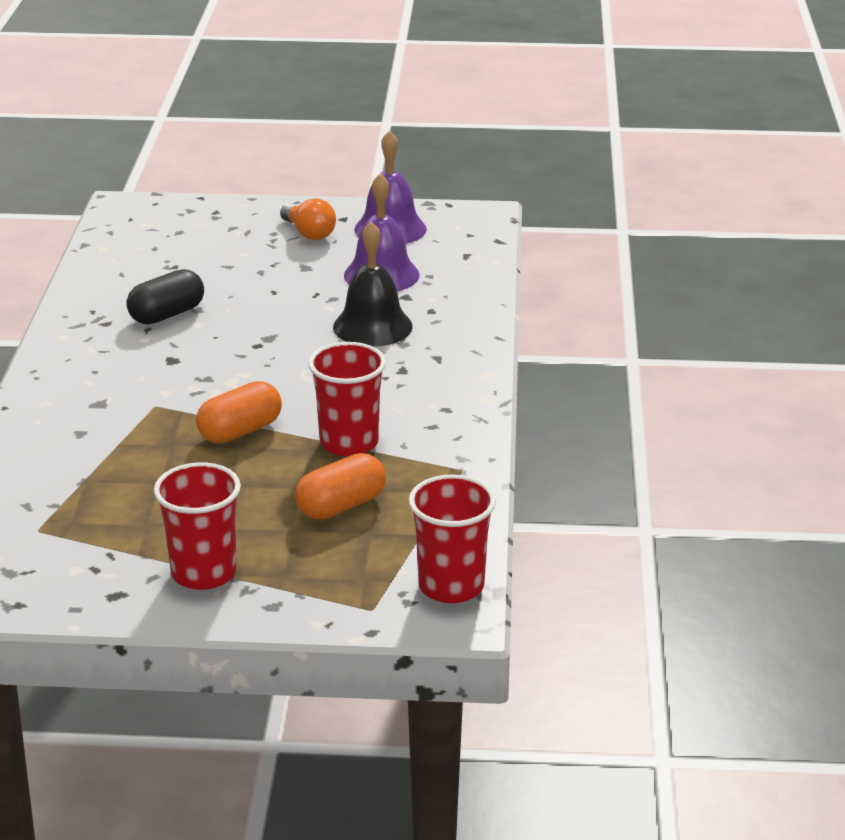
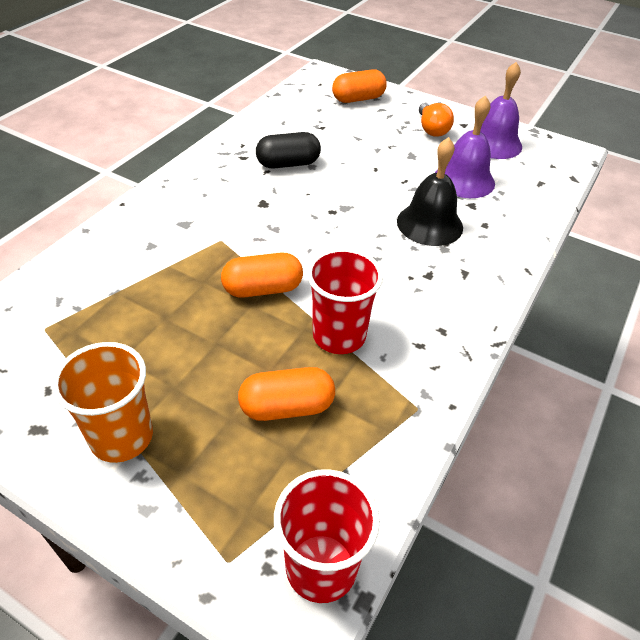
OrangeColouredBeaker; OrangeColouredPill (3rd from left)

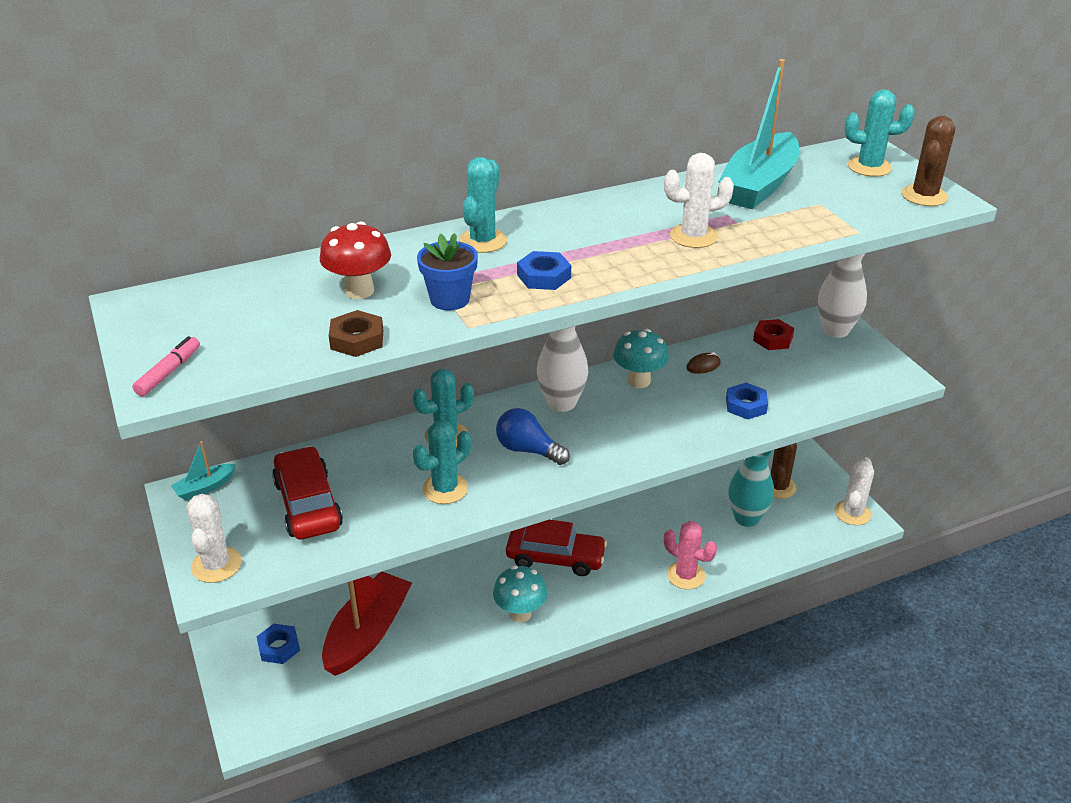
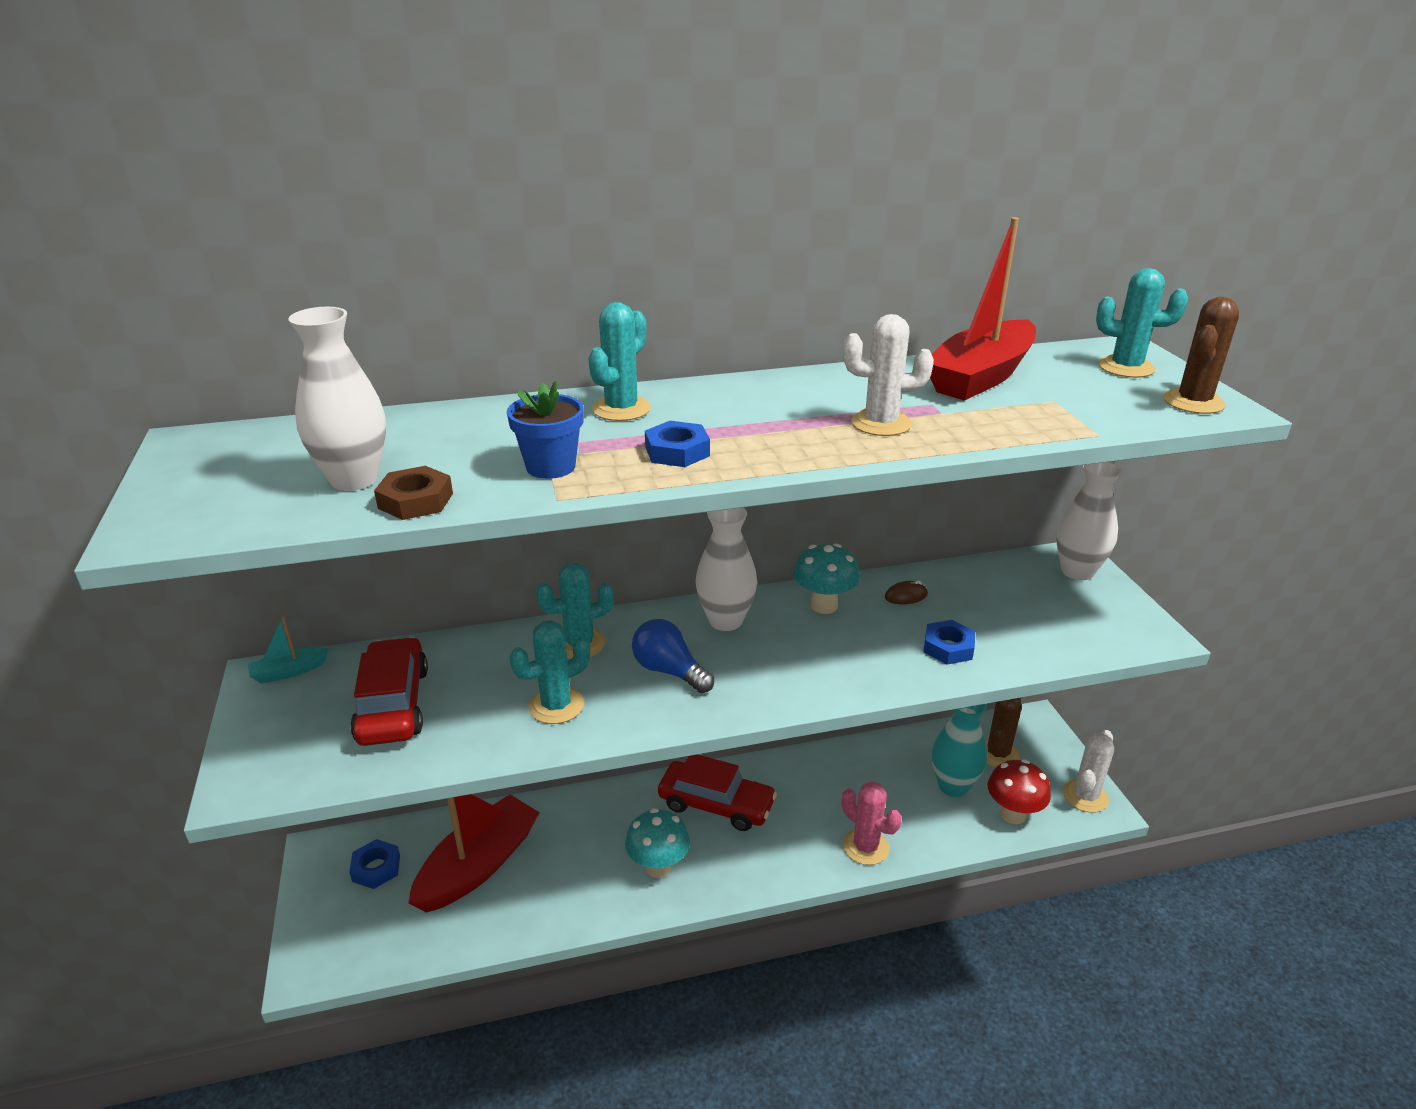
PureWhiteTallVase (1st from left); CrimsonToyBoat (2nd from left); CrimsonToadstool; RosePinkMarker; PureWhiteCactus (1st from left in the first image); CrimsonNut

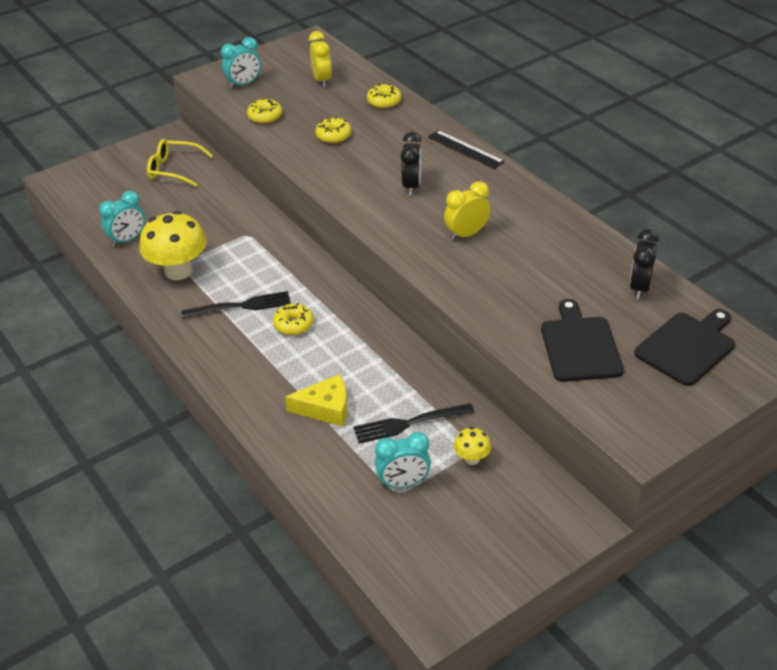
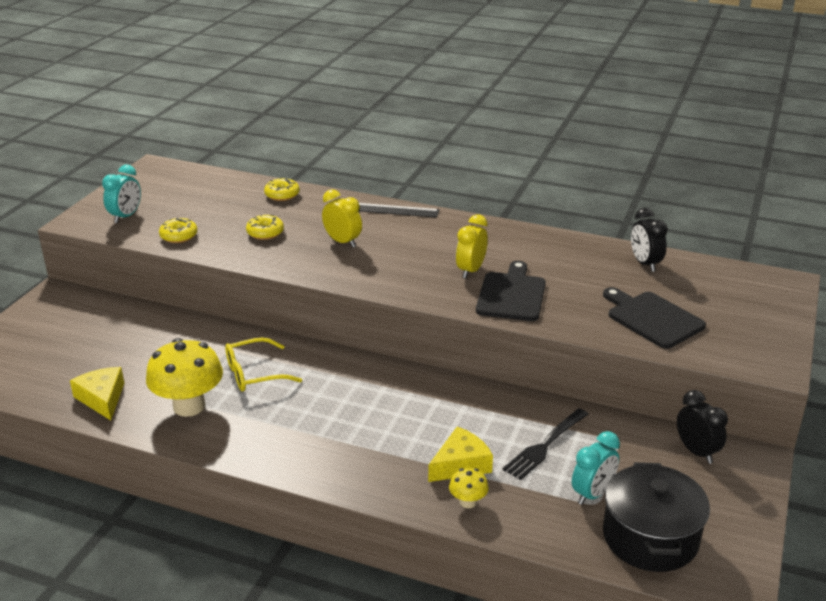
YellowCheese (1st from left); YellowGlasses; YellowClock (1st from left); YellowToadstool (2nd from left); EbonyCuttingBoard (1st from left); EbonyPot; EbonyClock (2nd from left); EbonyFork (1st from left in the first image); YellowDonut (2nd from left in the first image)

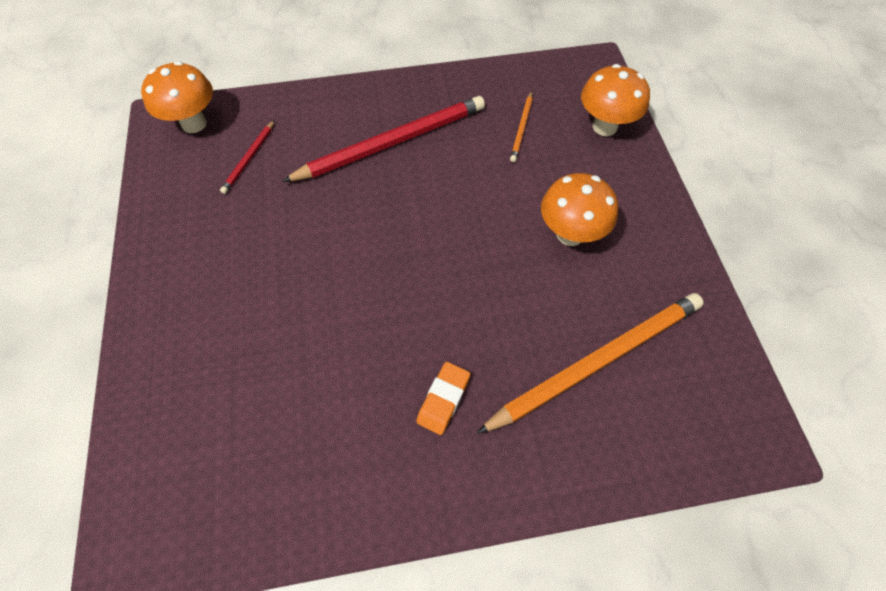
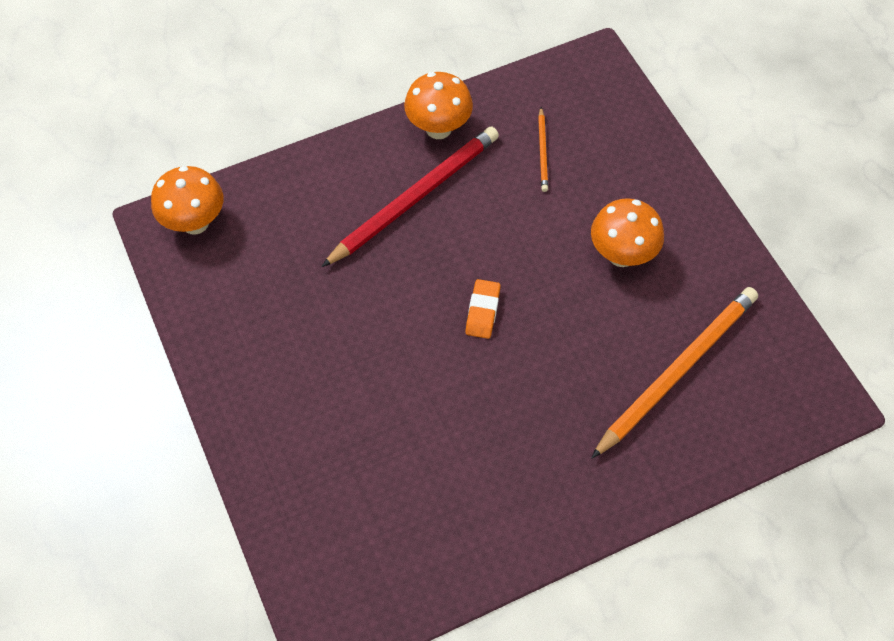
OrangeColouredToadstool (2nd from left); OrangeColouredGumEraser; CrimsonLeadPencil (1st from left in the first image)

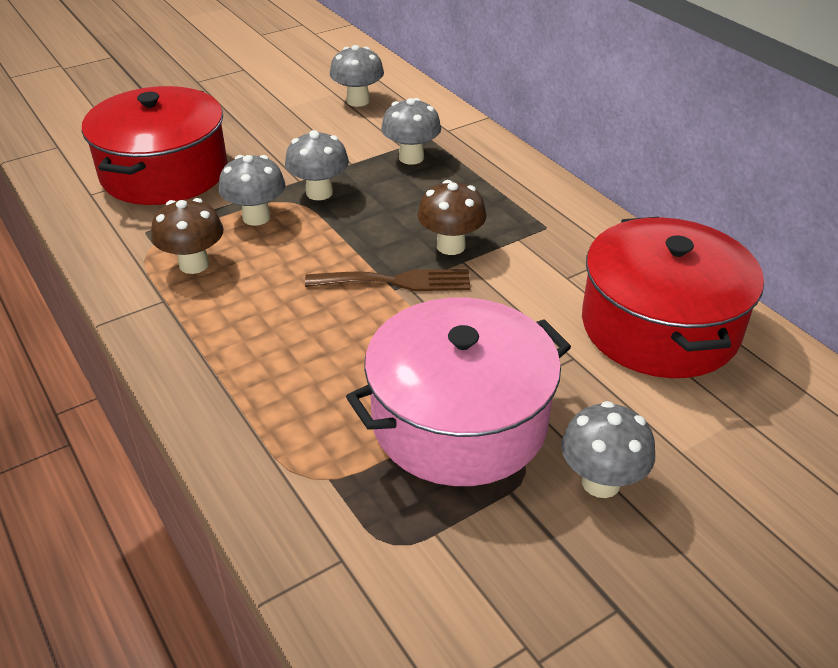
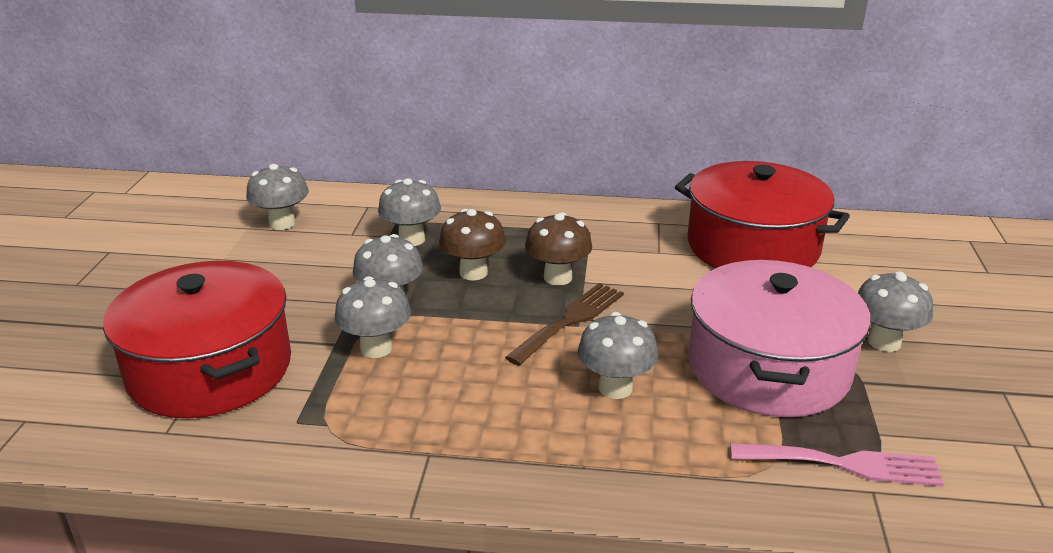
DarkBrownToadstool (1st from left); AshGreyToadstool (5th from left); RosePinkFork

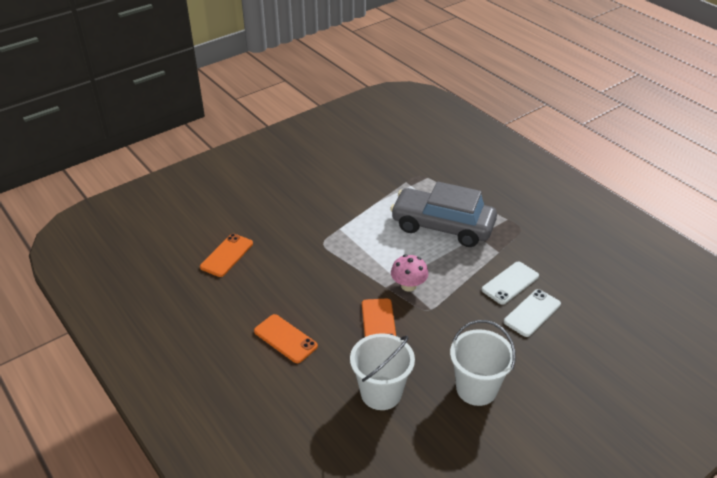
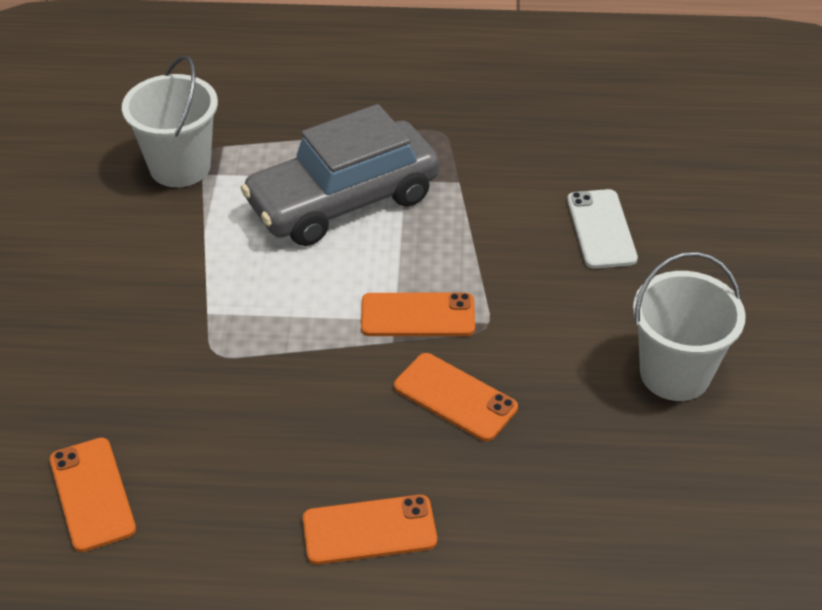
PureWhiteSandBucket (1st from left); OrangeColouredSmartphone (3rd from left); PureWhiteSmartphone (1st from left in the first image)

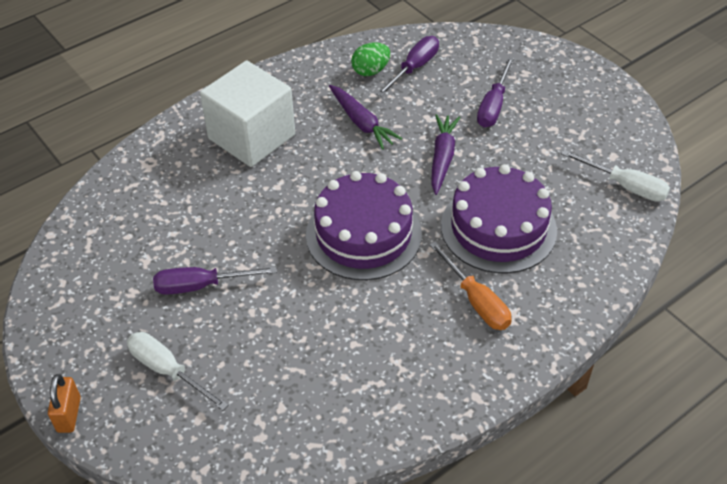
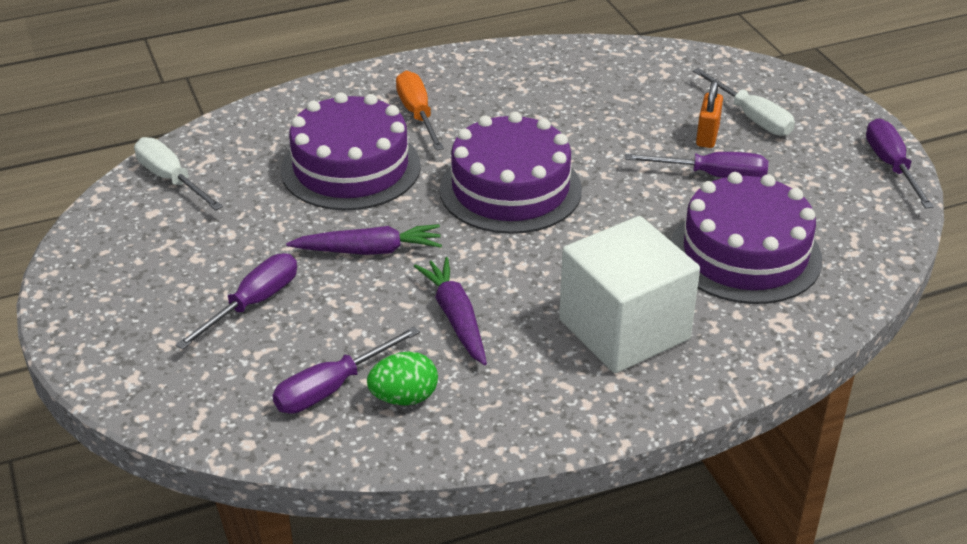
RoyalPurpleToyCarrot (1st from left); RoyalPurpleGateau (3rd from left); OrangeColouredPadlock; RoyalPurpleScrewdriver (4th from left)

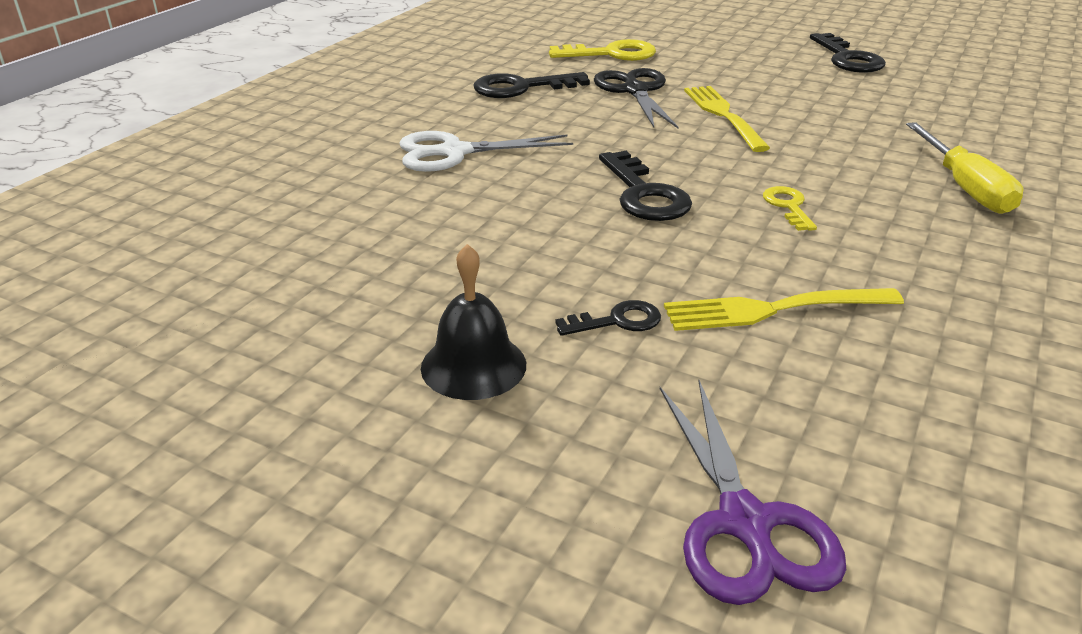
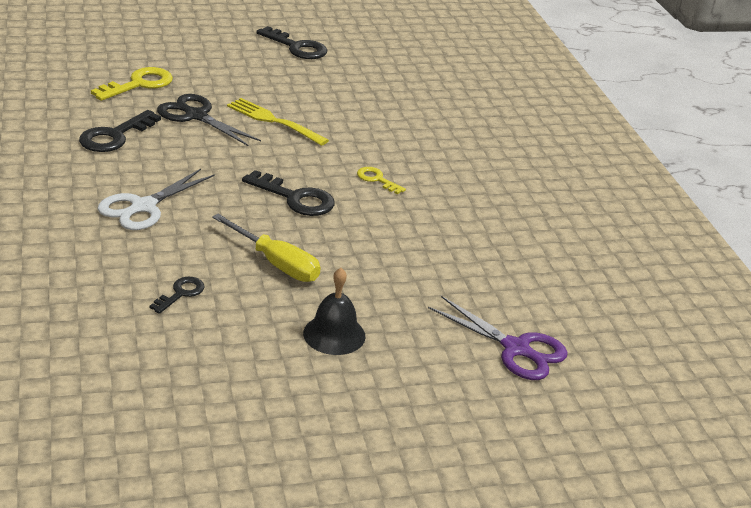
EbonyLatchkey (2nd from left); YellowScrewdriver; YellowFork (2nd from left in the first image)

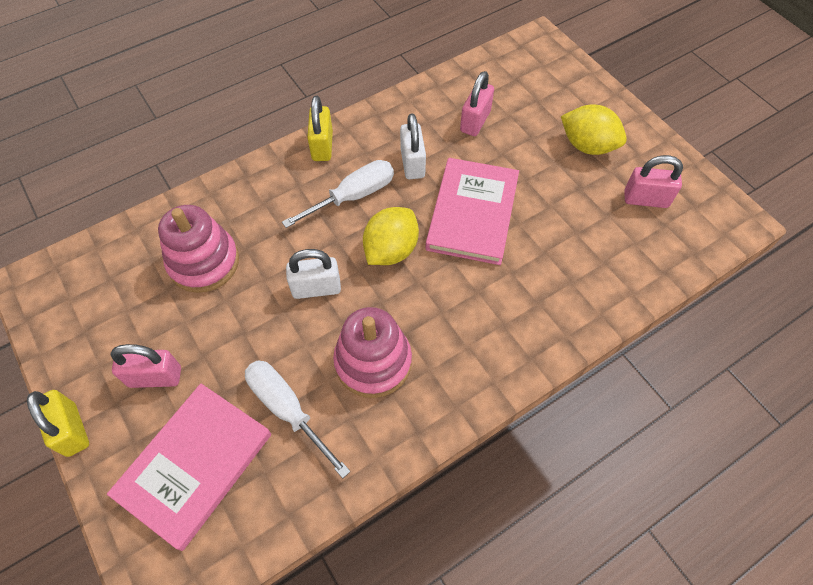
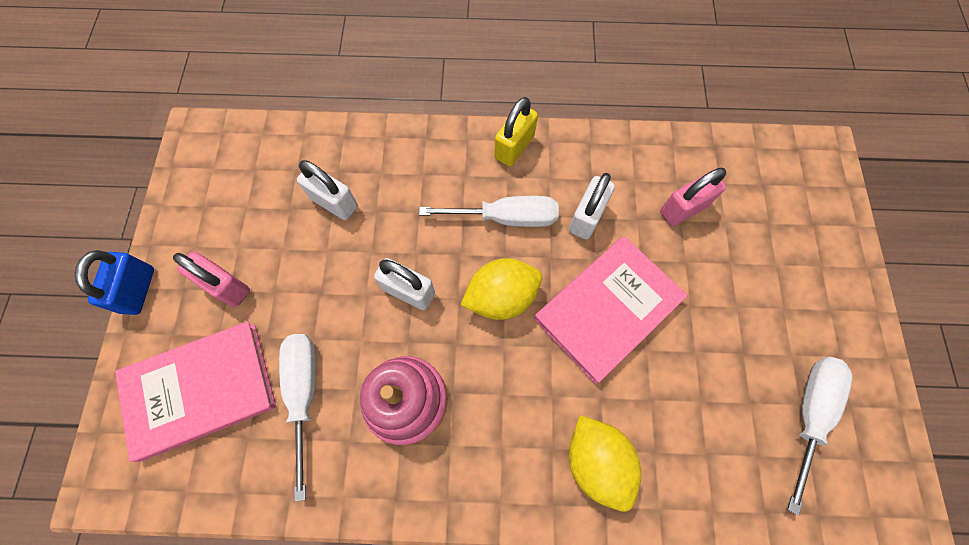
BluePadlock; PureWhitePadlock (1st from left); YellowCitrusFruit (2nd from left); PureWhiteScrewdriver (3rd from left)

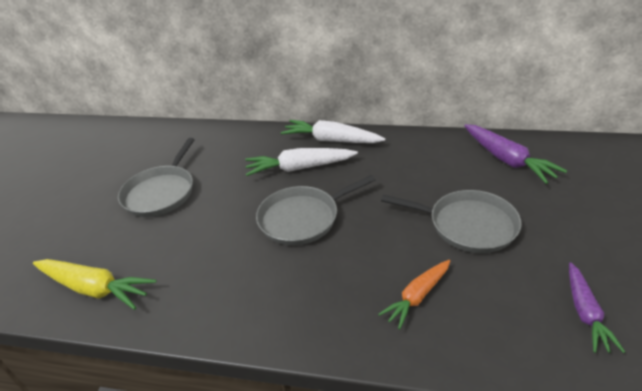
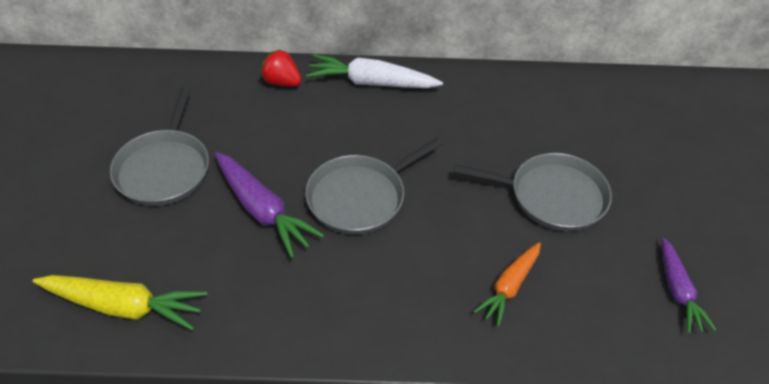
RoyalPurpleToyCarrot (1st from left); CrimsonBerry; PureWhiteToyCarrot (1st from left in the first image)

